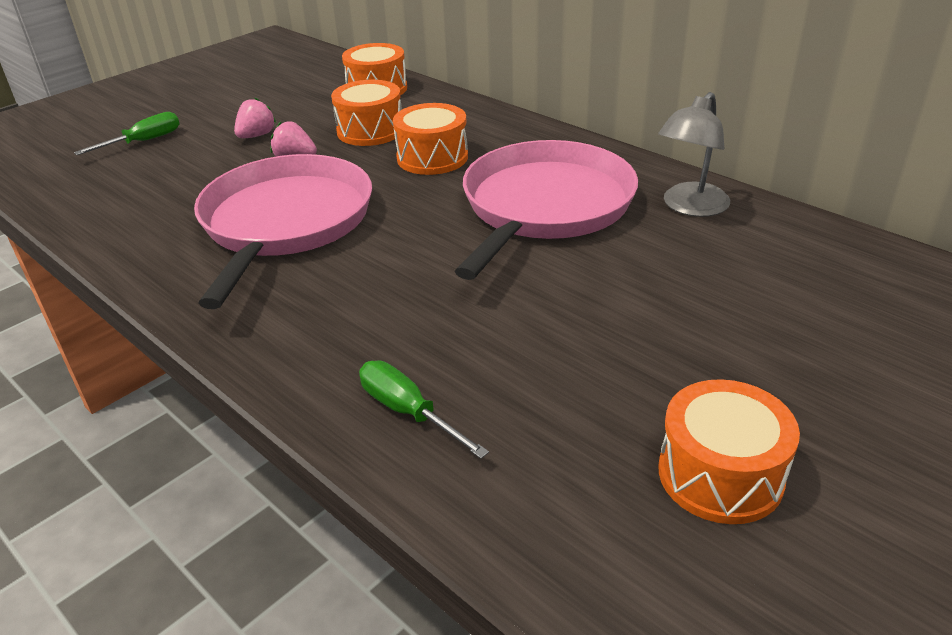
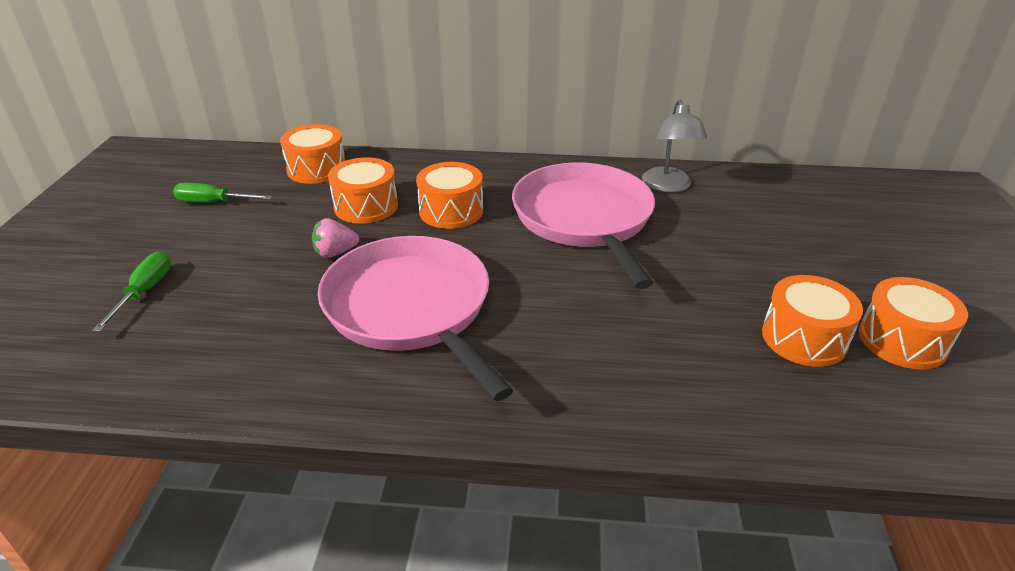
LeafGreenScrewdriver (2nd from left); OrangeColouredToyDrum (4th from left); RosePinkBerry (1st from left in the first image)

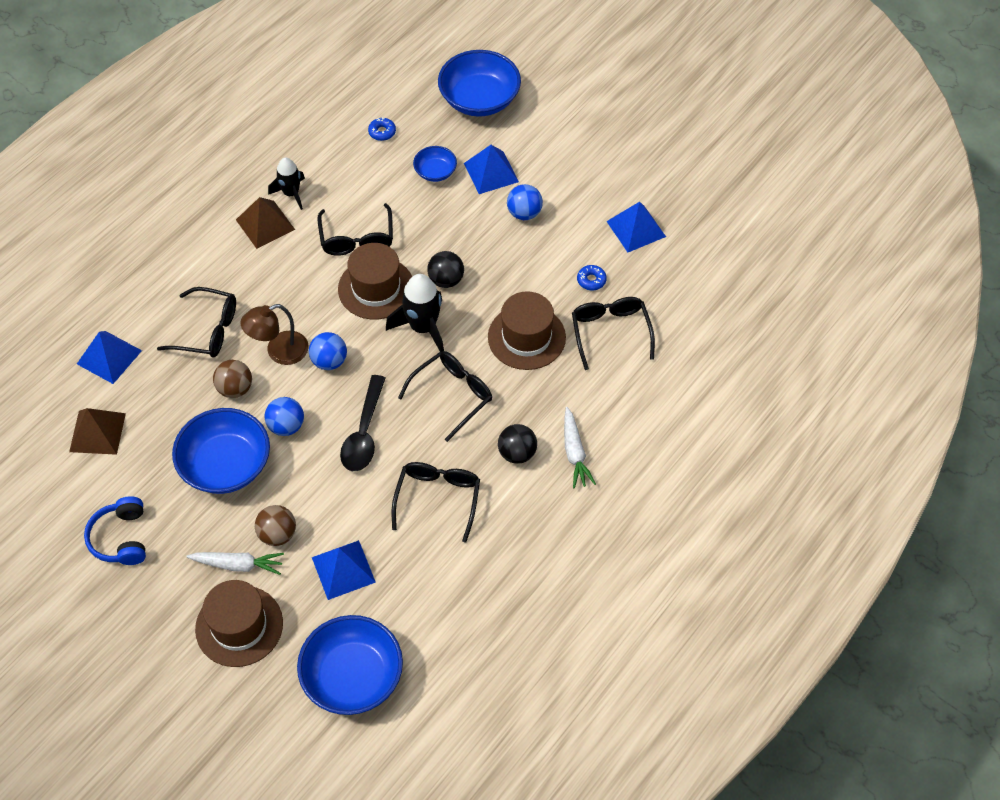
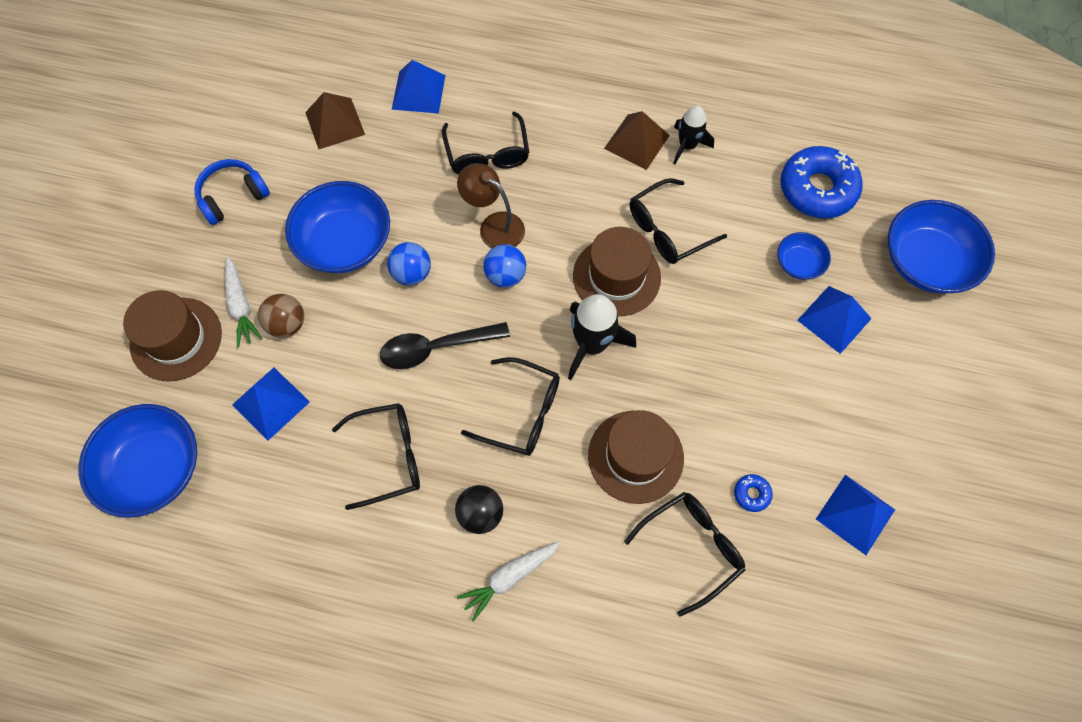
BlueDonut (2nd from left); DarkBrownSphere (1st from left in the first image); EbonySphere (1st from left in the first image); BlueSphere (3rd from left in the first image)

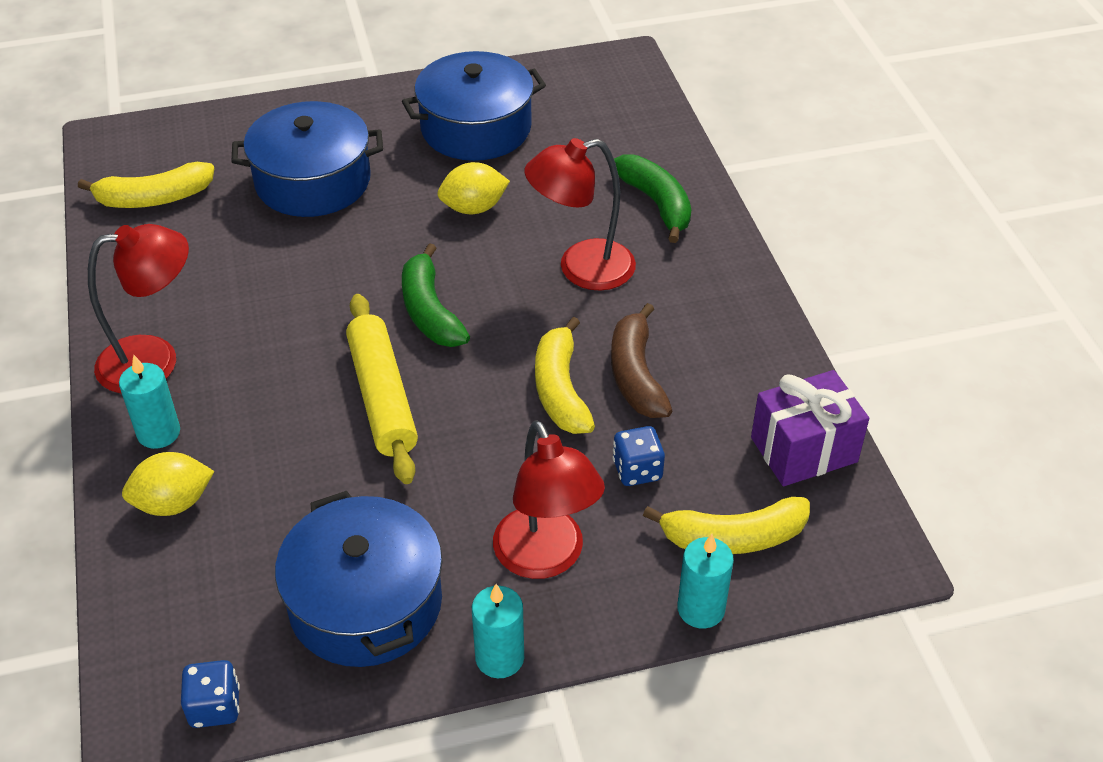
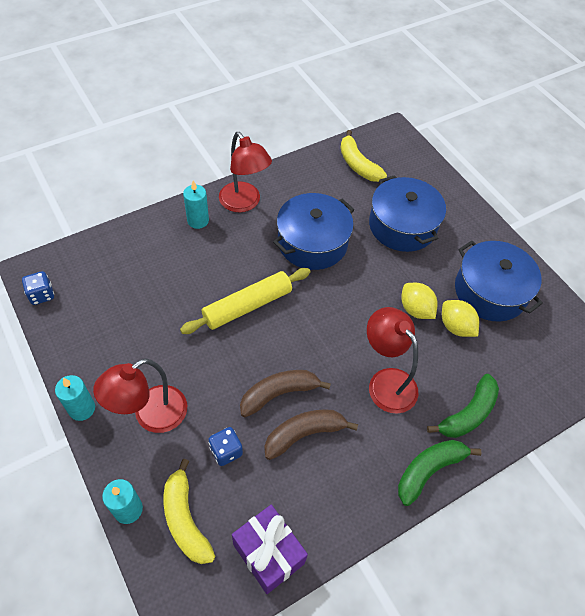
DarkBrownBananaFruit (1st from left); BluePot (1st from left); LeafGreenBananaFruit (1st from left); YellowCitrusFruit (2nd from left)

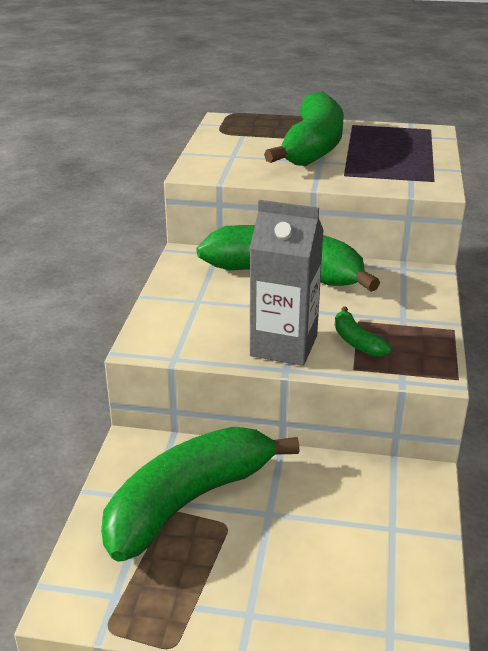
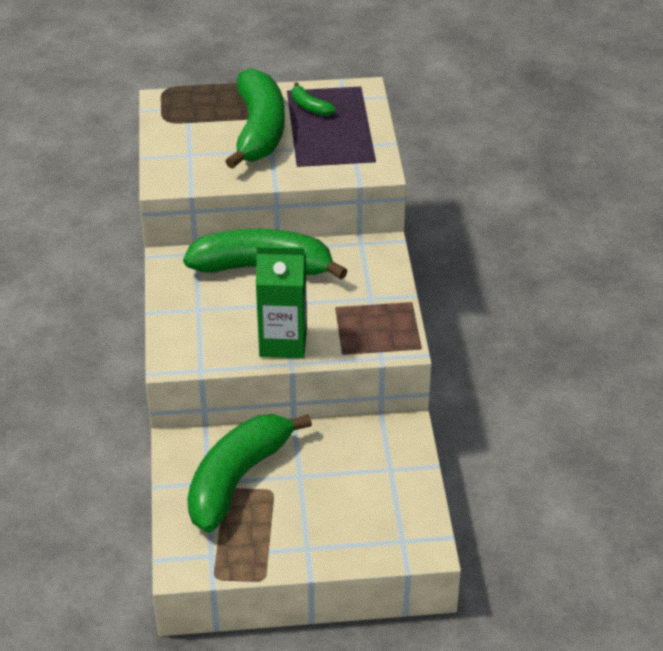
LeafGreenJuiceCarton; LeafGreenBananaFruit (4th from left)

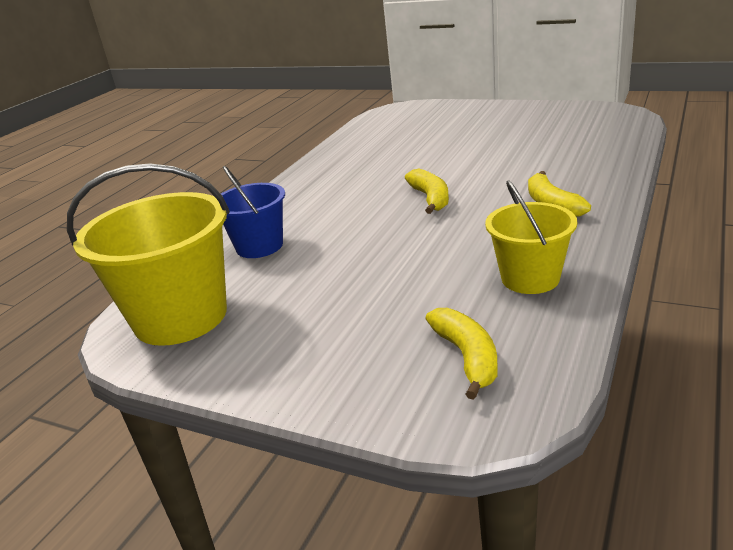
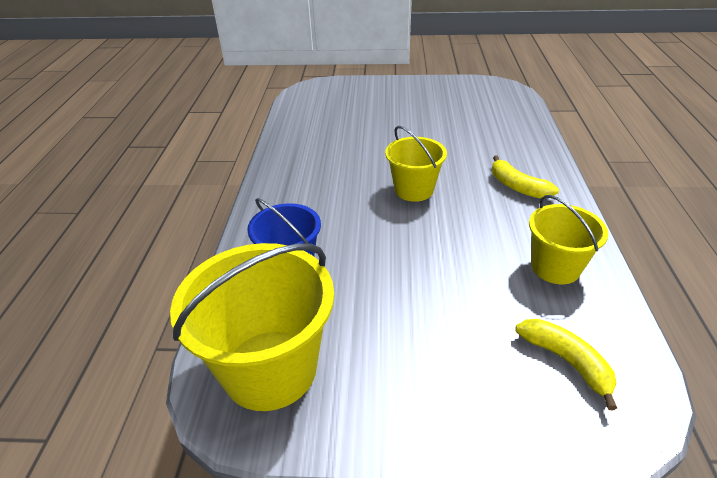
YellowSandBucket (2nd from left)

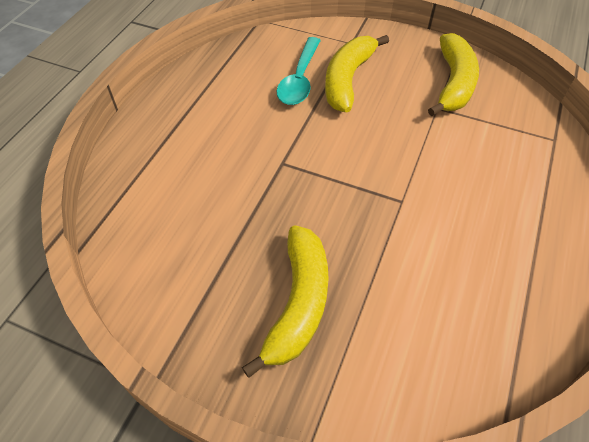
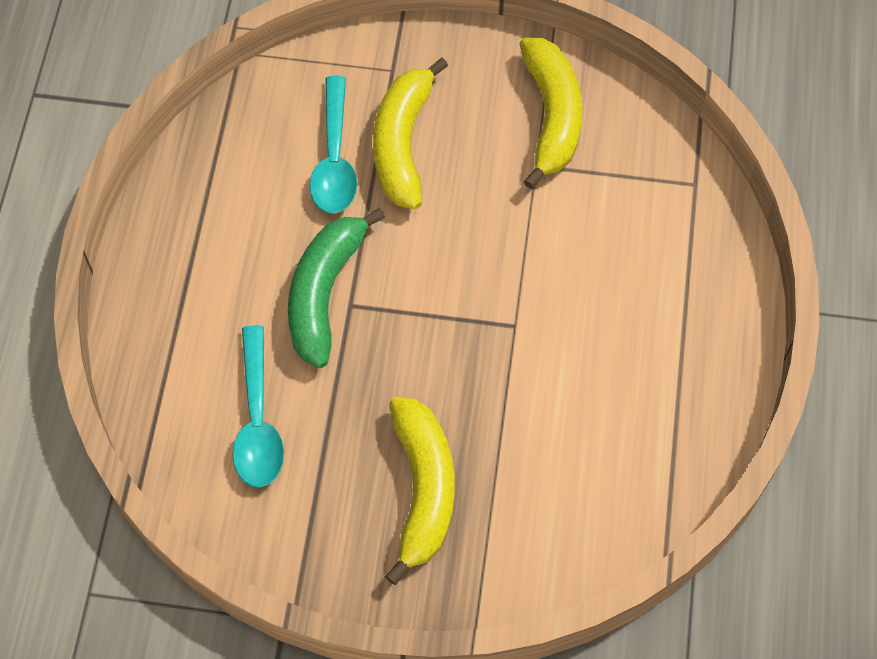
TurquoiseSpoon (1st from left); LeafGreenBananaFruit

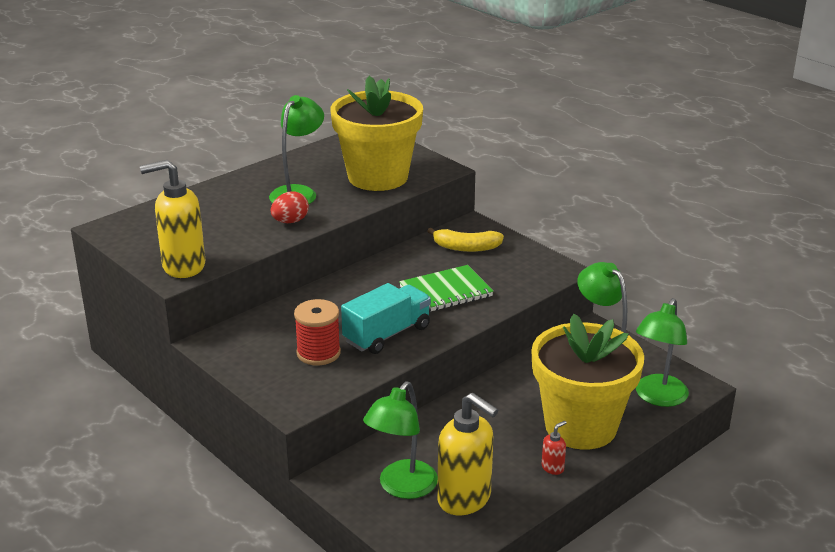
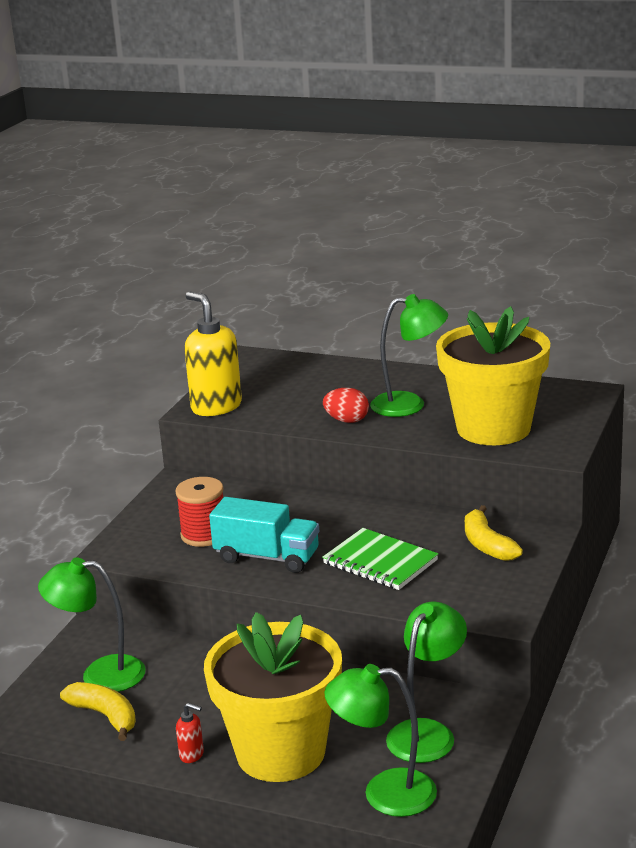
YellowBananaFruit (1st from left)

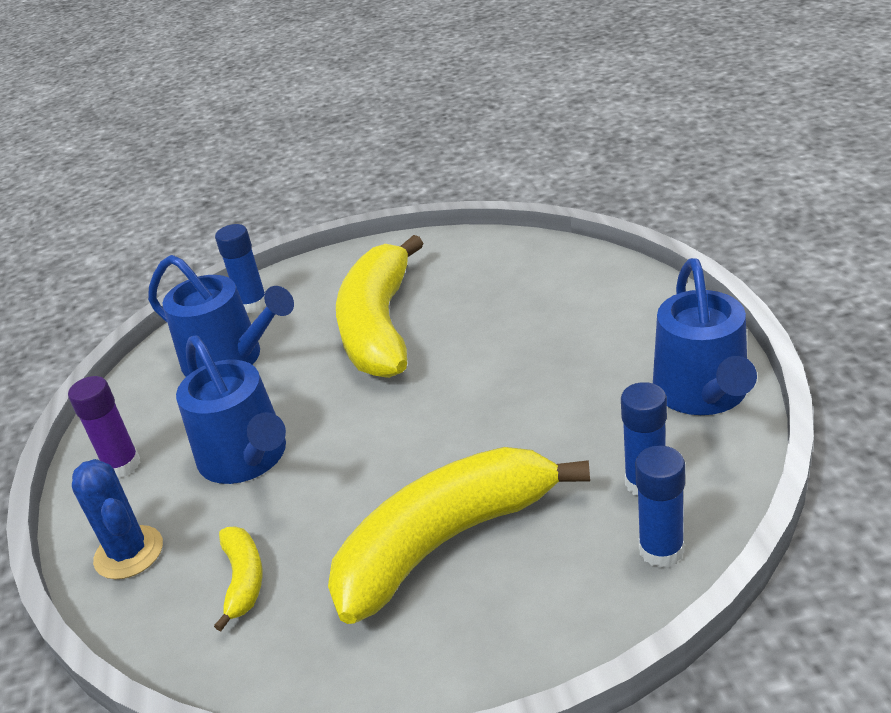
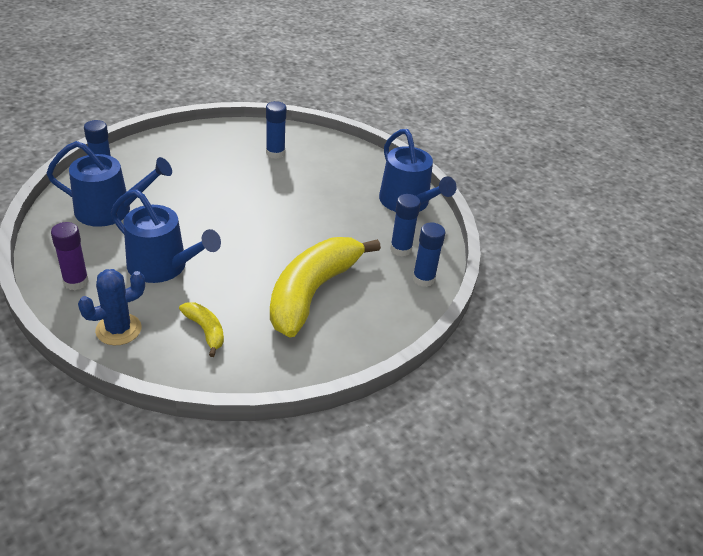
BlueCactus; BlueGlue (2nd from left); YellowBananaFruit (2nd from left in the first image)

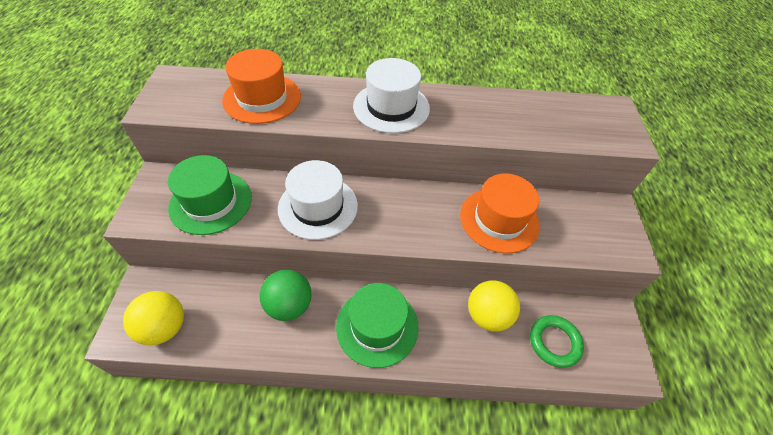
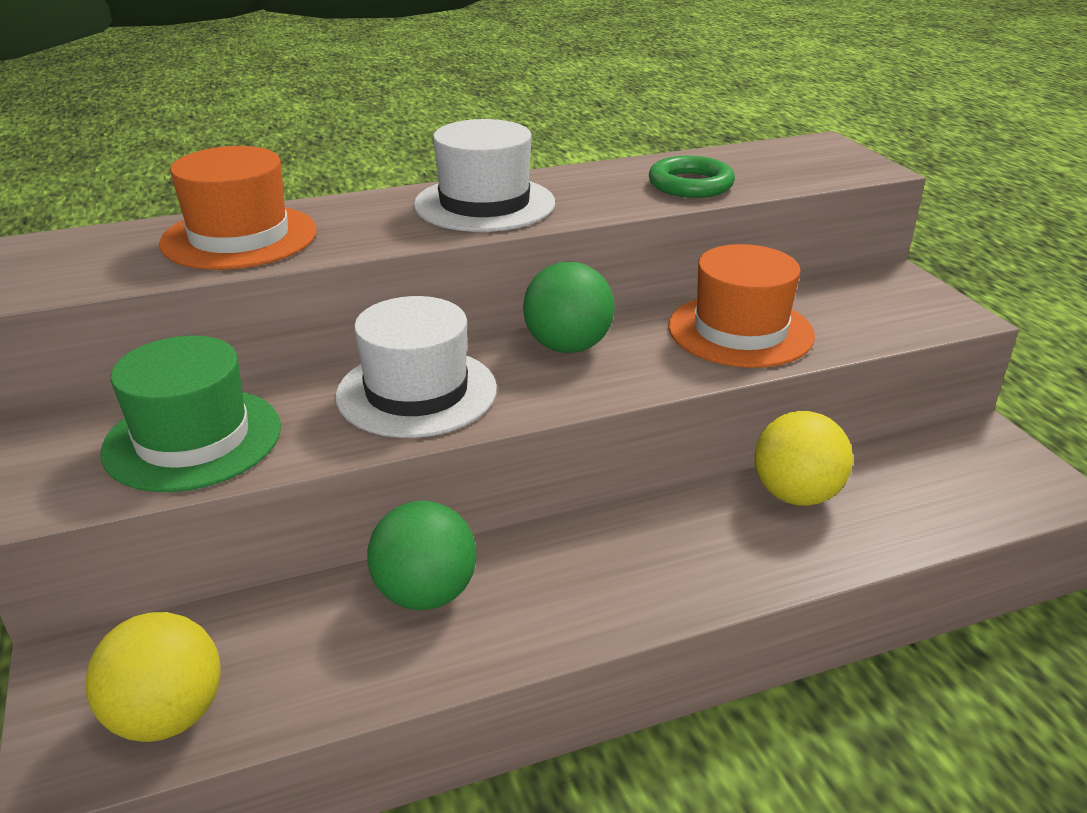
LeafGreenSphere (2nd from left); LeafGreenHoop; LeafGreenTallHat (2nd from left in the first image)

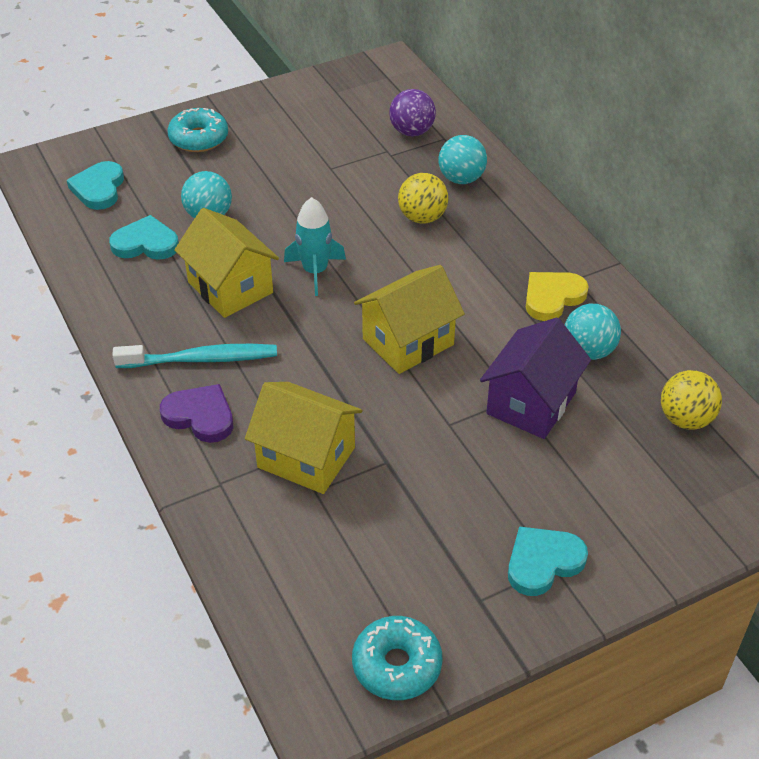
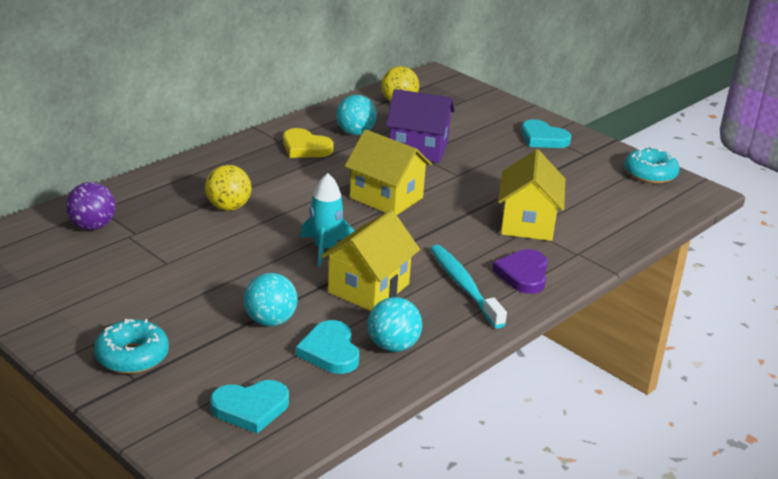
TurquoiseSphere (3rd from left)

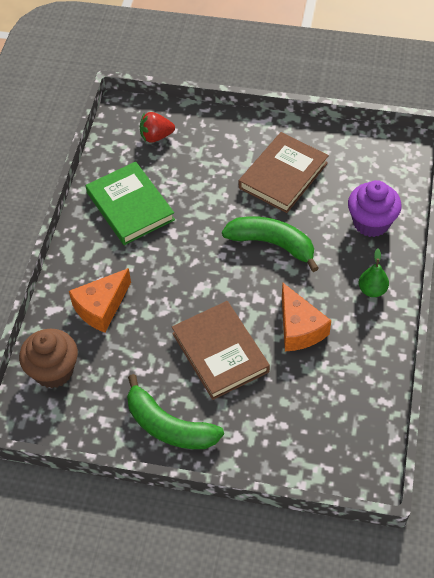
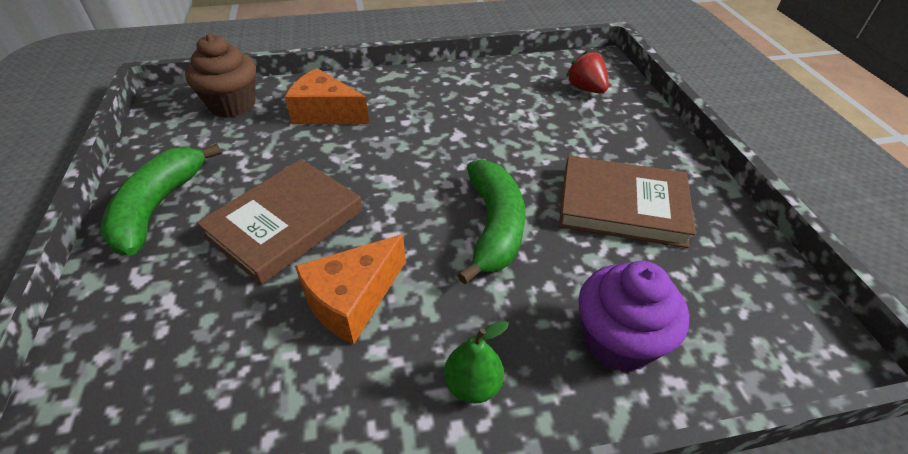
LeafGreenBook

